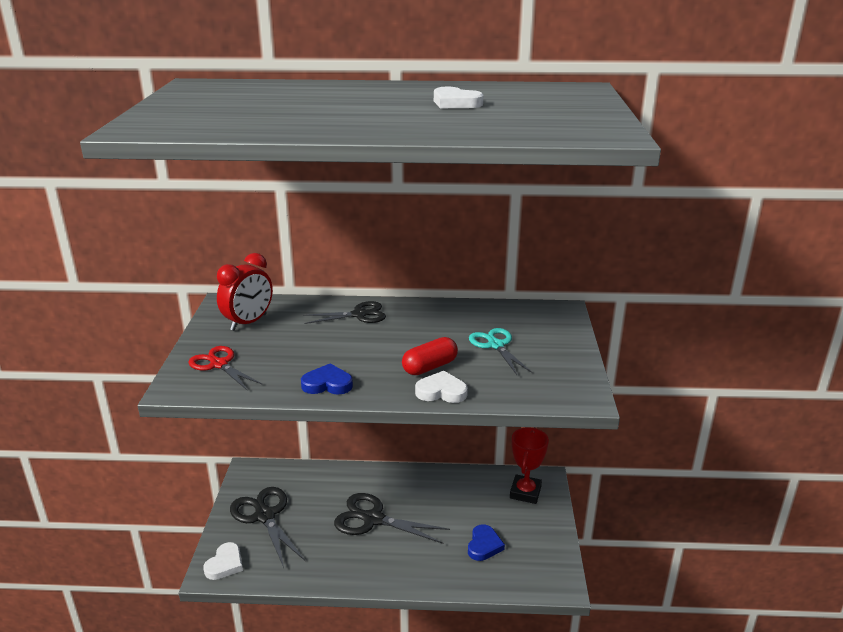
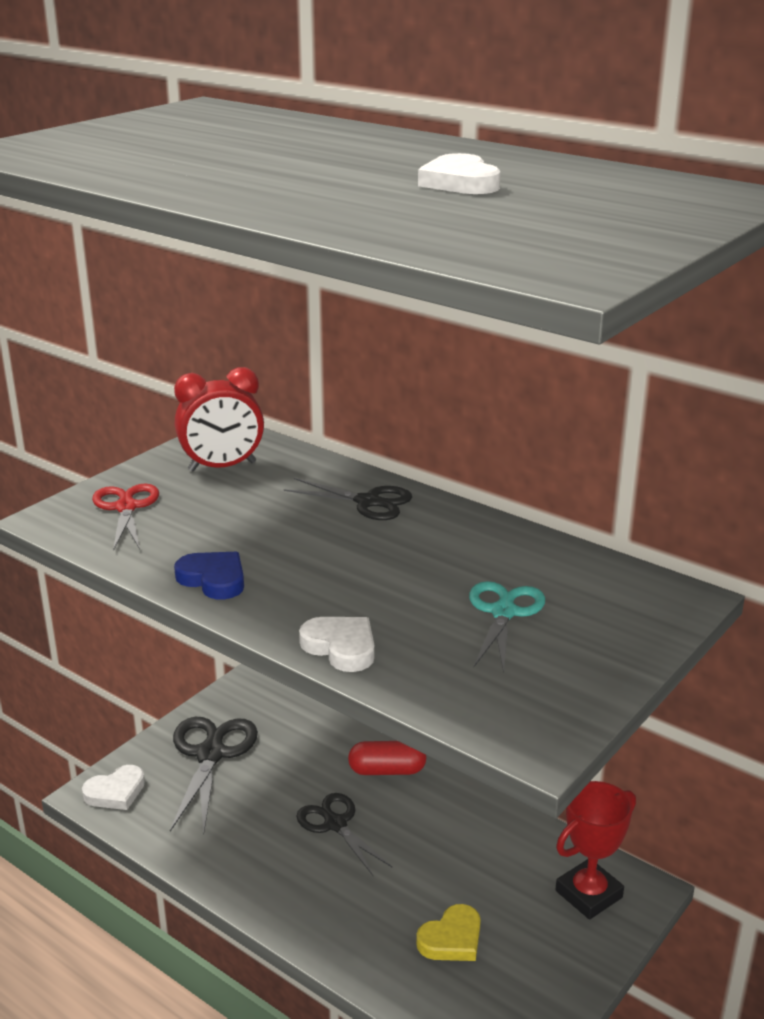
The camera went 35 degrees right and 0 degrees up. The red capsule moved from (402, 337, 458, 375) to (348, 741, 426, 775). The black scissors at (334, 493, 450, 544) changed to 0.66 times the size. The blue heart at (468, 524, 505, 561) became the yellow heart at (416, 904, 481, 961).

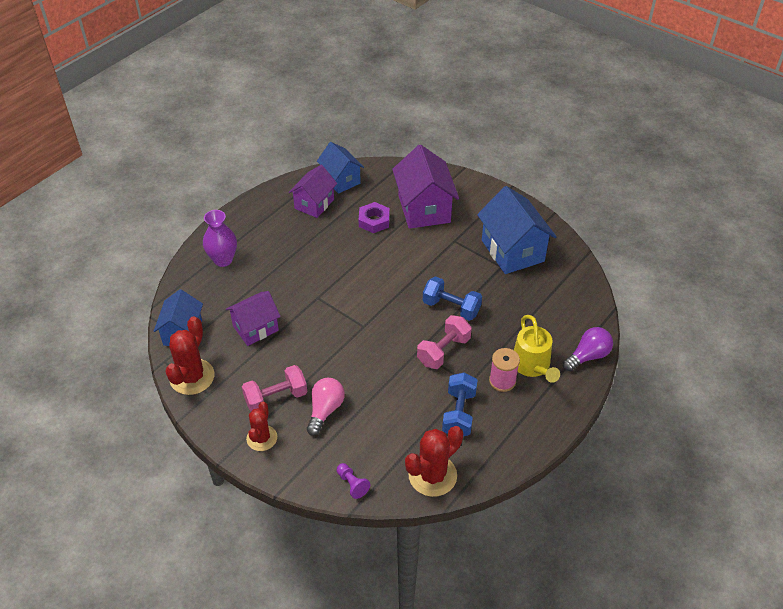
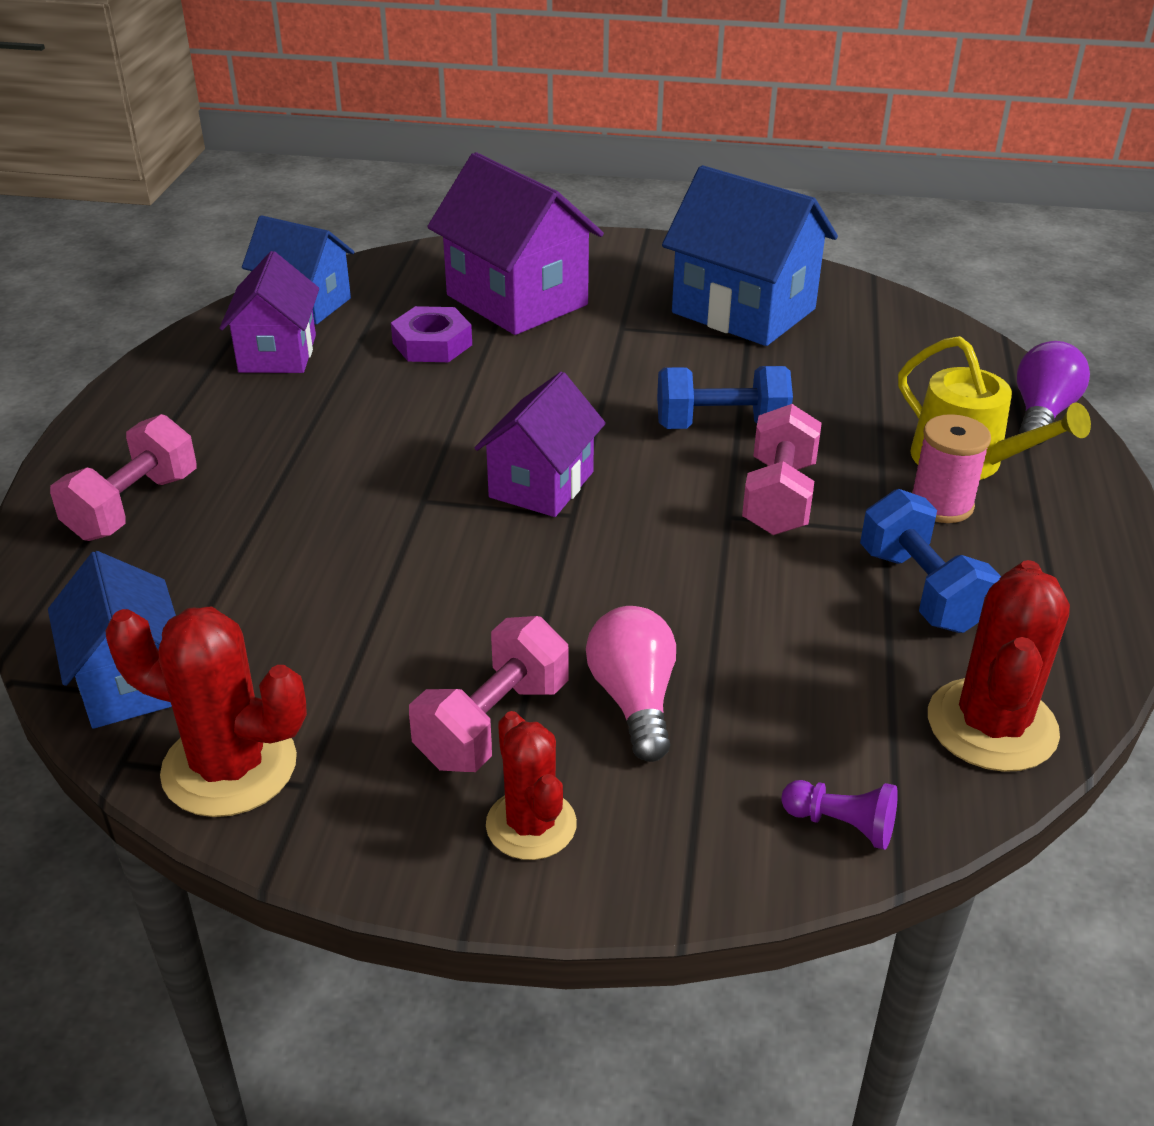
The camera went 30 degrees left and 10 degrees down. The purple vase at (203, 210, 237, 267) was replaced by the pink dumbbell at (50, 414, 197, 541). The purple house moved from (226, 291, 281, 346) to (474, 372, 606, 517). The red cactus at (165, 316, 215, 395) turned 60 degrees counterclockwise.

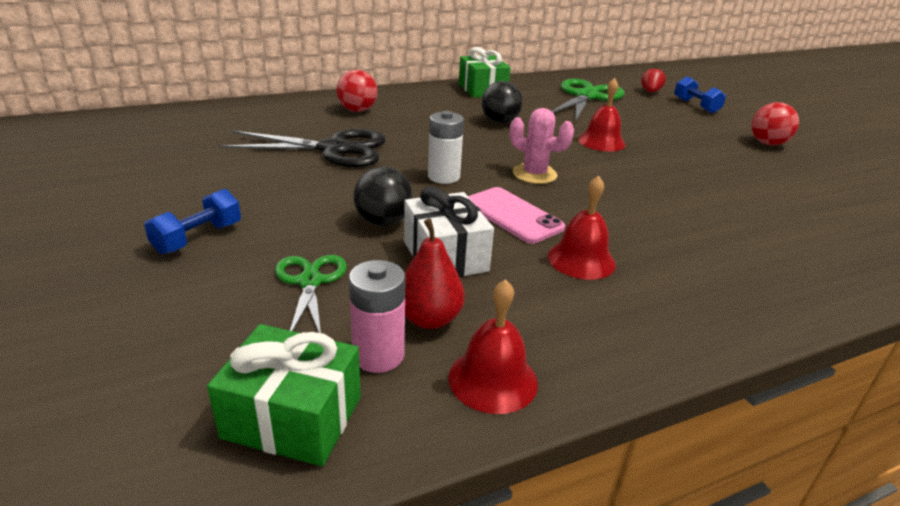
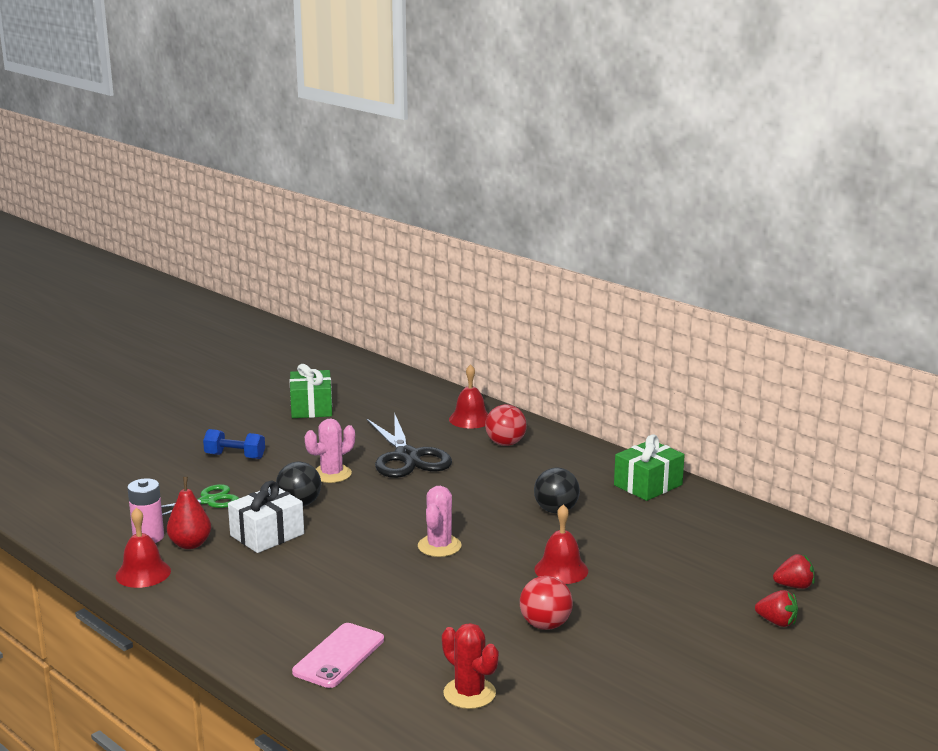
The camera went 70 degrees right and 10 degrees down. The blue dumbbell at (674, 76, 726, 114) was replaced by the red strawberry at (755, 590, 798, 627). The green scissors at (552, 79, 625, 122) disappeared. The red ball moved from (751, 102, 799, 146) to (520, 576, 573, 630). The white battery at (428, 111, 464, 184) disappeared. The red bell moved from (548, 176, 616, 280) to (449, 364, 488, 429). The pink phone moved from (468, 187, 565, 244) to (292, 623, 384, 688). The green gift moved from (207, 324, 361, 466) to (290, 364, 332, 418). The pink cactus at (305, 418, 355, 483) appeared. The red cactus at (442, 623, 499, 709) appeared.

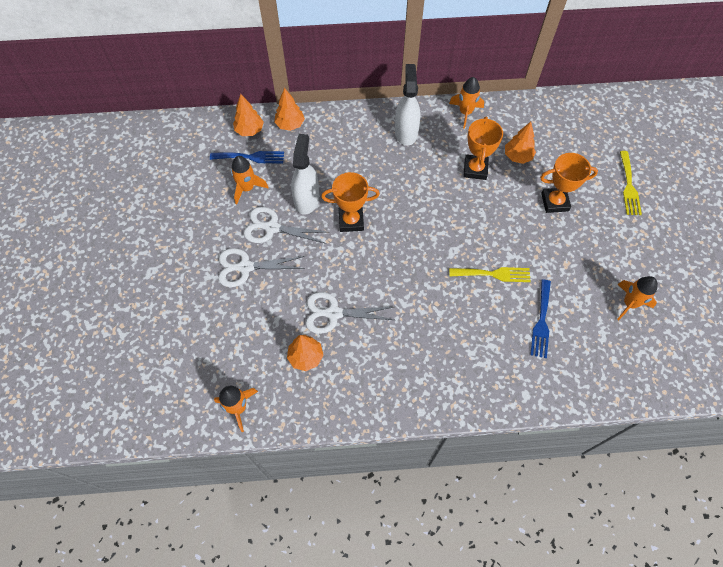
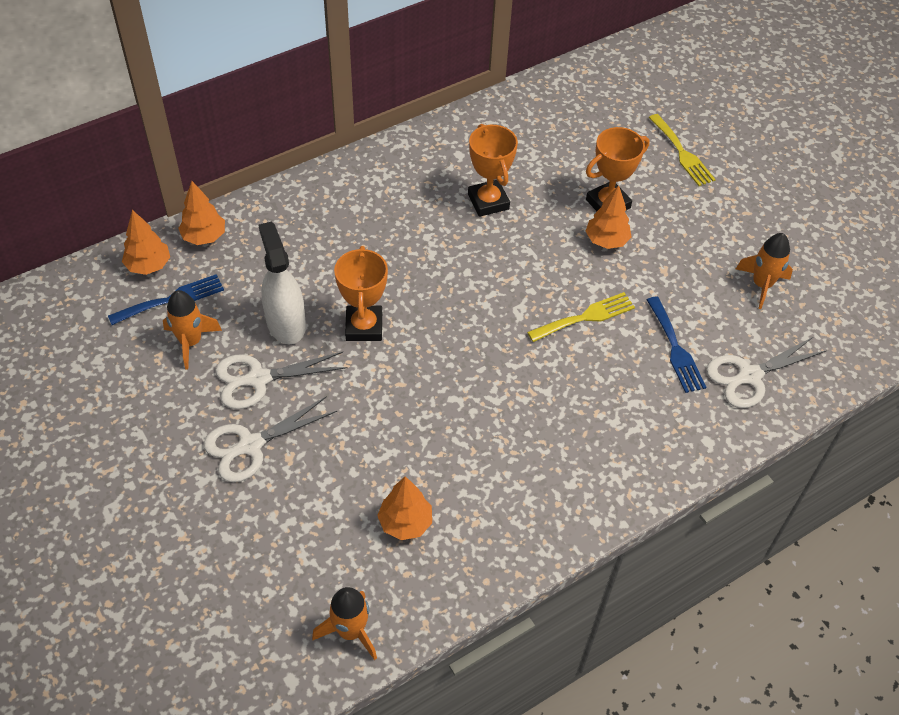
The camera went 30 degrees left and 10 degrees down. The white spray bottle at (395, 64, 421, 146) disappeared. The orange rocket at (449, 77, 484, 129) disappeared. The orange tree moved from (505, 122, 536, 164) to (585, 185, 632, 249). The orange trophy at (321, 172, 380, 232) turned 60 degrees counterclockwise. The white scissors moved from (306, 292, 394, 334) to (706, 336, 827, 408).

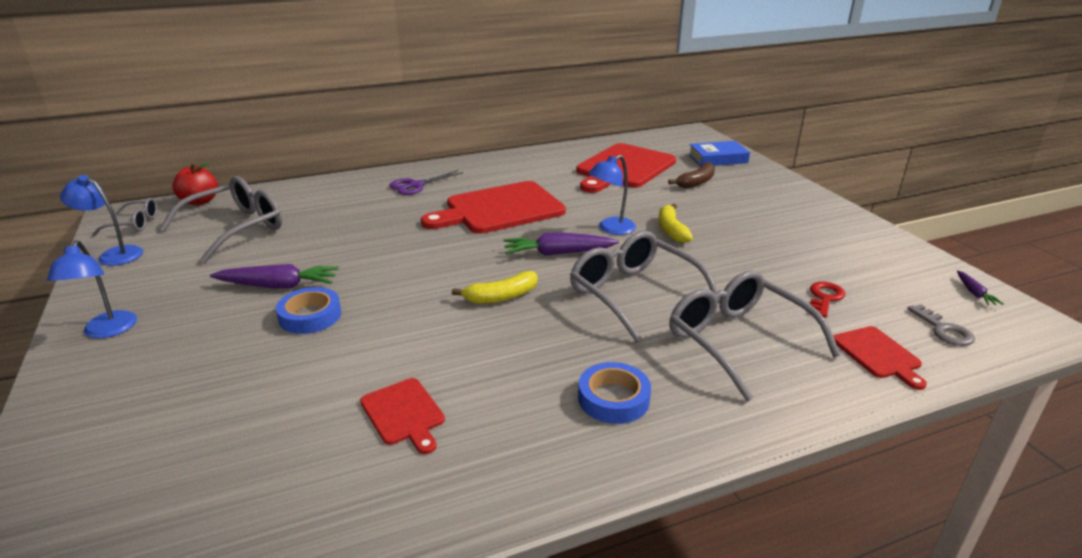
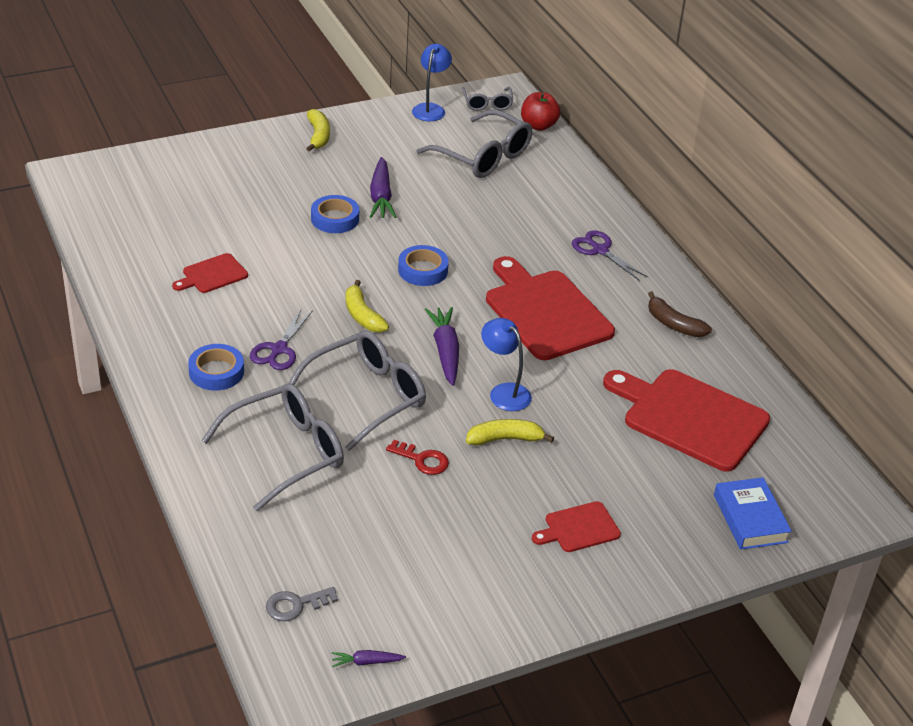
The camera went 85 degrees right and 10 degrees up. The brown banana moved from (668, 162, 715, 188) to (648, 292, 712, 337). The blue lamp at (47, 240, 137, 338) was replaced by the yellow banana at (306, 109, 330, 152). The red key moved from (810, 282, 846, 318) to (386, 440, 449, 475). The red cutting board moved from (833, 326, 927, 390) to (532, 501, 621, 552). The blue tape at (398, 245, 449, 286) appeared. The purple scissors at (250, 309, 313, 370) appeared.

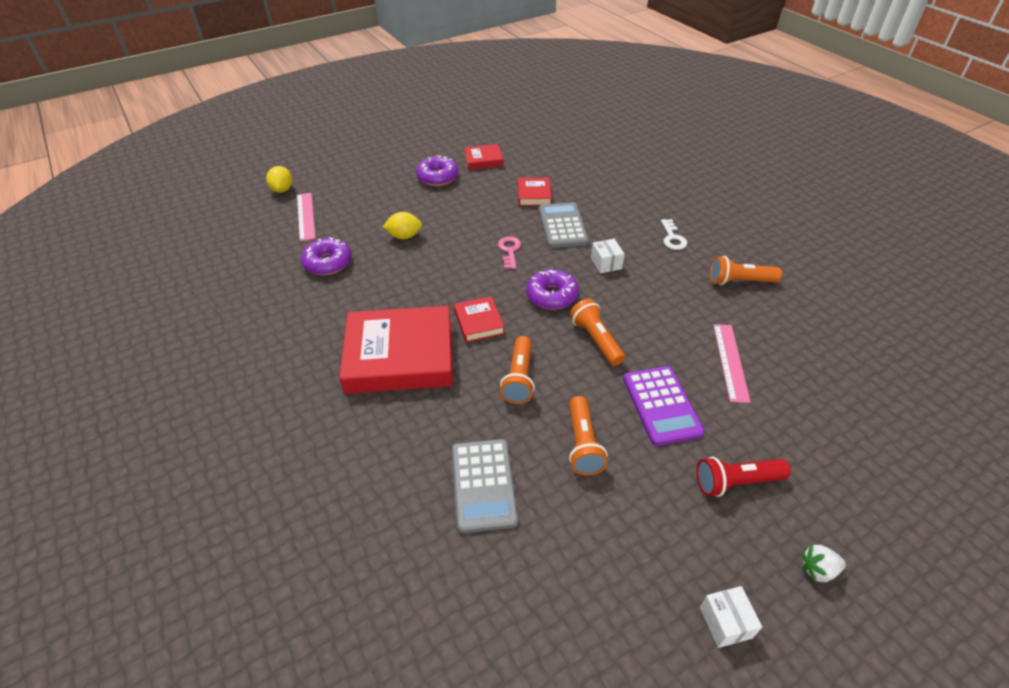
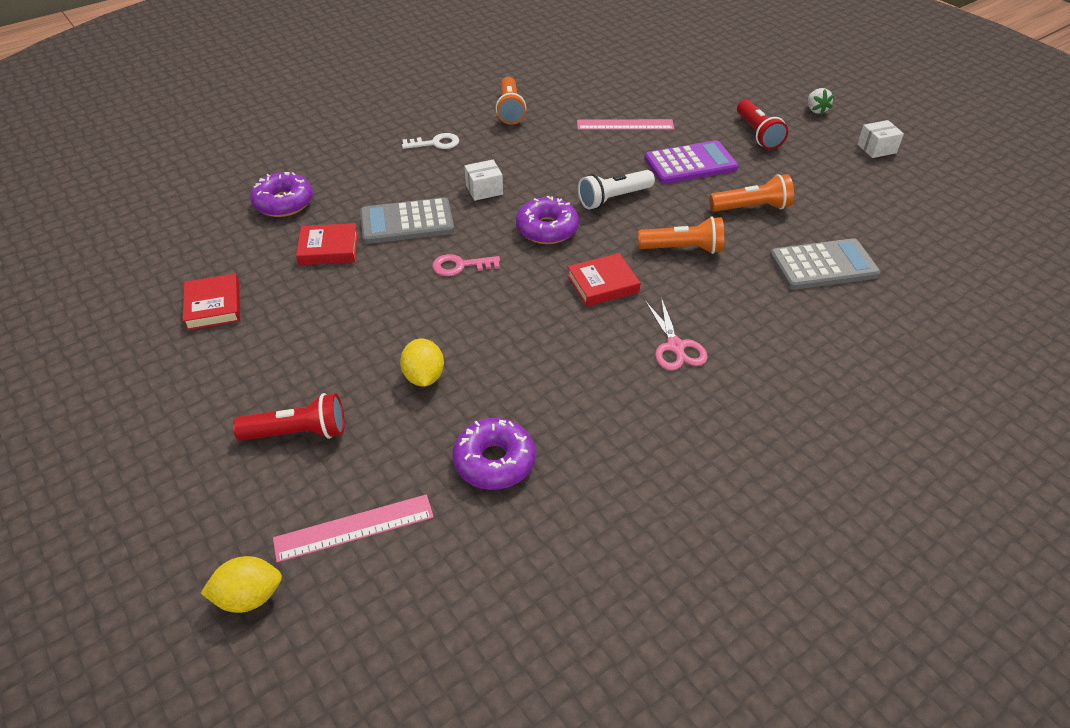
The camera went 95 degrees left and 0 degrees up. The purple donut moved from (416, 155, 458, 186) to (250, 172, 313, 217). The orange flashlight at (570, 298, 625, 366) became the white flashlight at (578, 170, 655, 209). The red book at (339, 306, 453, 394) was replaced by the pink scissors at (645, 297, 707, 370). The red flashlight at (233, 393, 344, 441) appeared.

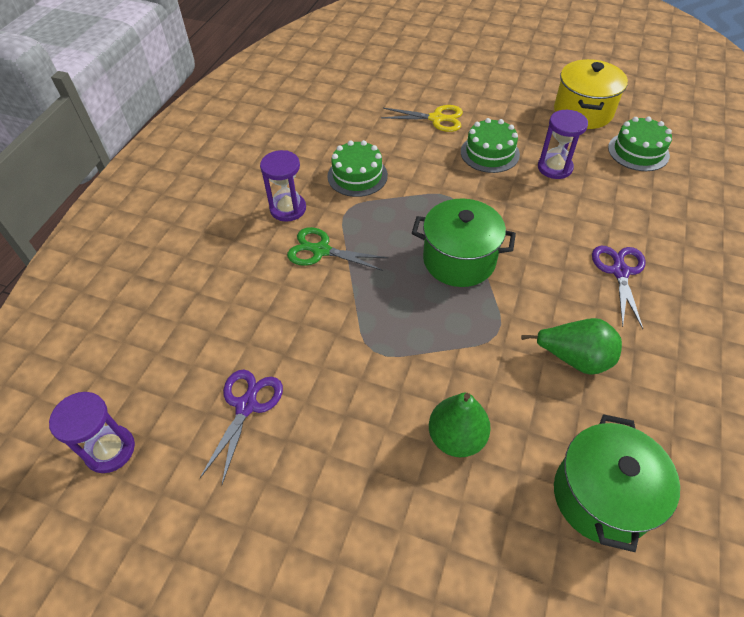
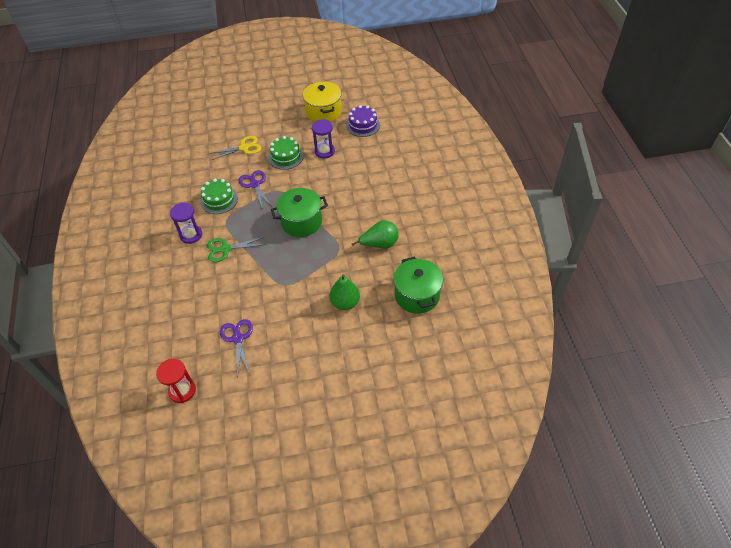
The camera went 30 degrees left and 0 degrees up. The green cake at (608, 117, 672, 171) became the purple cake at (346, 105, 380, 137). The purple scissors moved from (592, 246, 645, 329) to (238, 170, 271, 210). The purple hourglass at (49, 392, 135, 473) became the red hourglass at (156, 359, 196, 403).

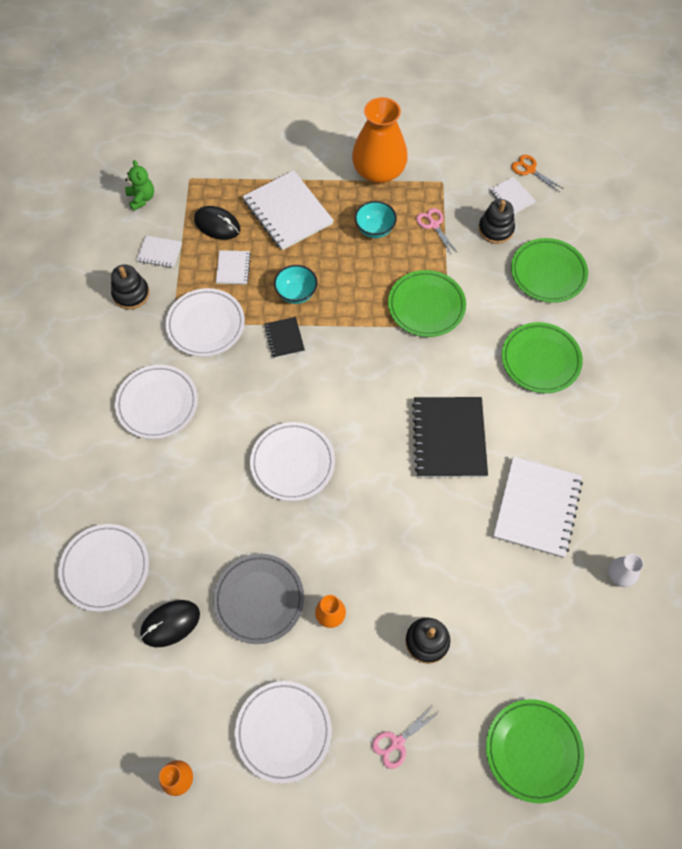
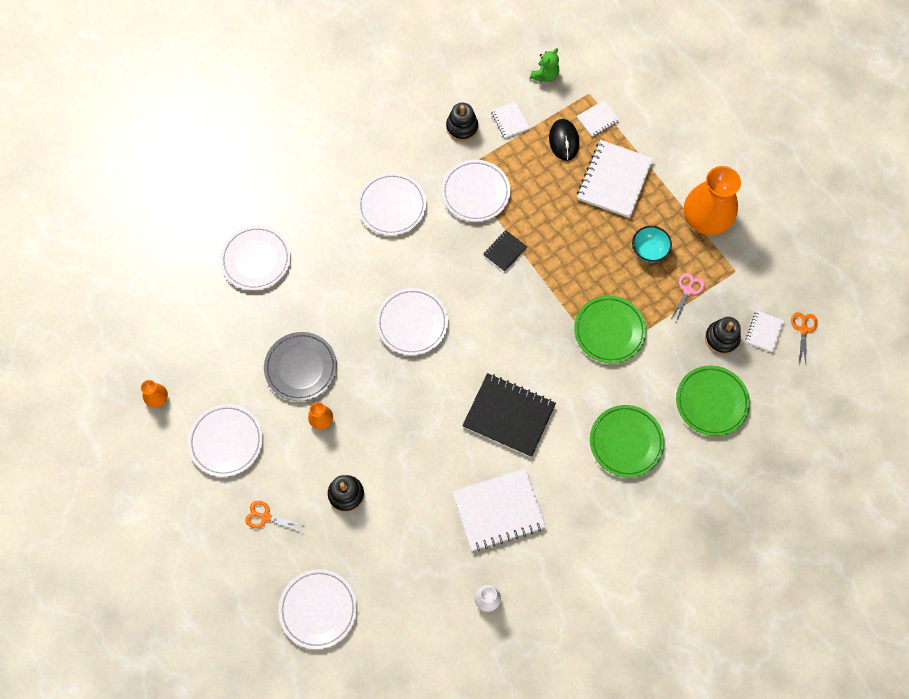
The camera went 55 degrees right and 5 degrees up. The white notebook moved from (216, 250, 251, 285) to (576, 100, 619, 137). The turquoise bowl at (274, 265, 318, 304) disappeared. The black notebook at (412, 397, 488, 478) turned 60 degrees clockwise. The black mouse at (140, 600, 200, 647) disappeared. The green plate at (486, 699, 584, 803) became the white plate at (278, 569, 357, 649). The pink scissors at (372, 706, 439, 769) became the orange scissors at (245, 501, 303, 532).

